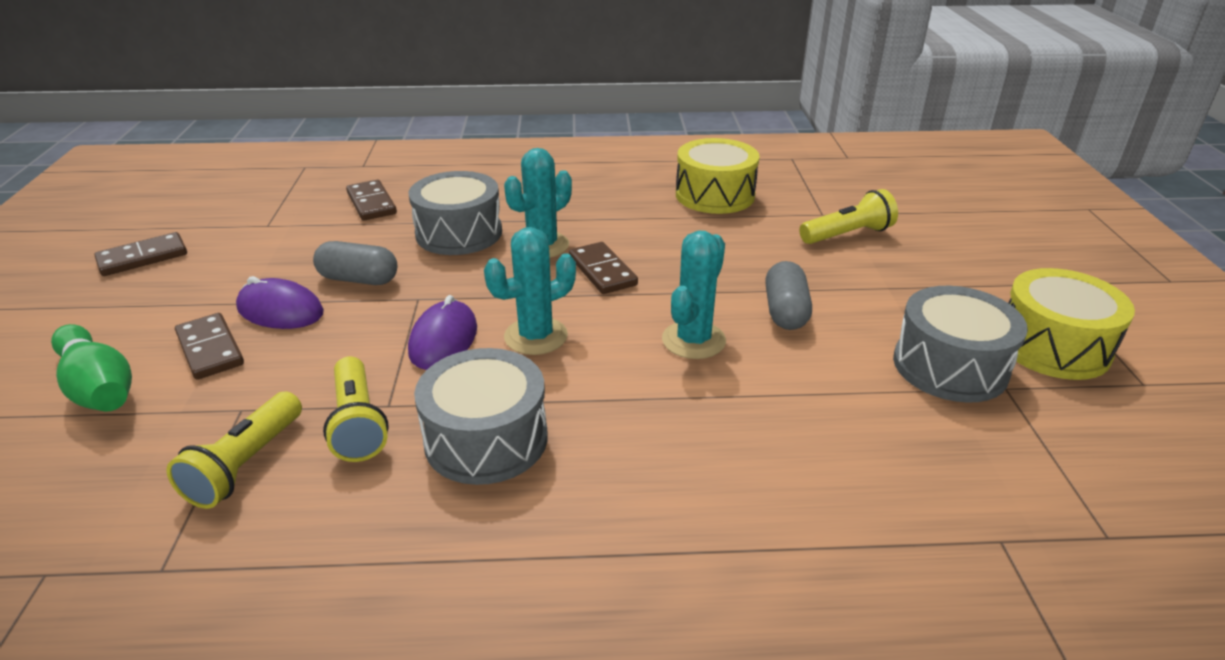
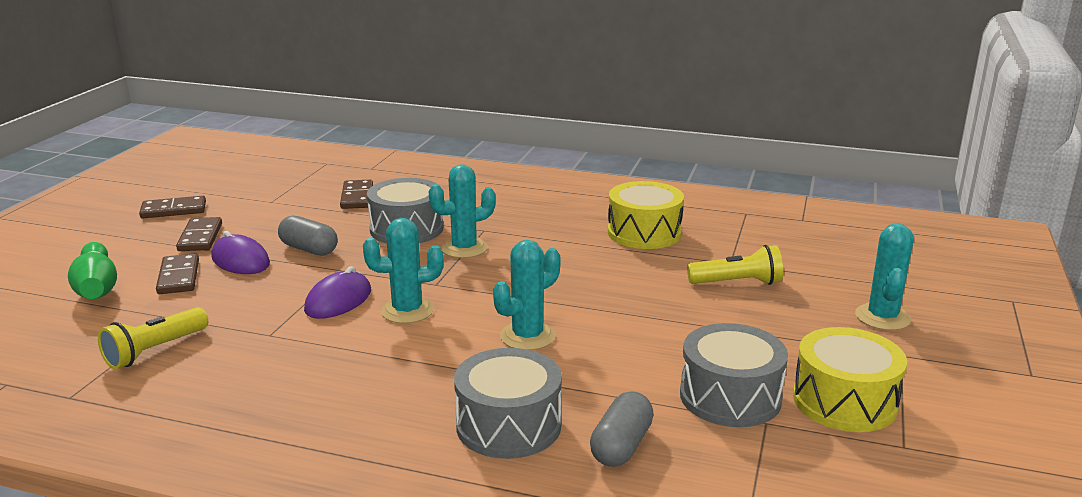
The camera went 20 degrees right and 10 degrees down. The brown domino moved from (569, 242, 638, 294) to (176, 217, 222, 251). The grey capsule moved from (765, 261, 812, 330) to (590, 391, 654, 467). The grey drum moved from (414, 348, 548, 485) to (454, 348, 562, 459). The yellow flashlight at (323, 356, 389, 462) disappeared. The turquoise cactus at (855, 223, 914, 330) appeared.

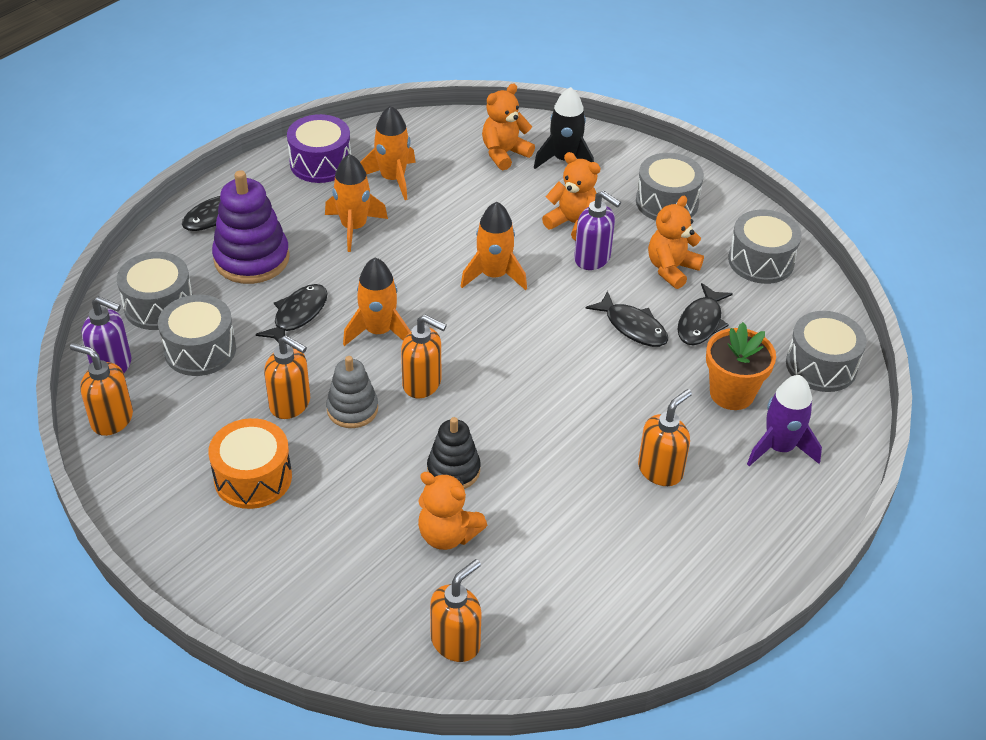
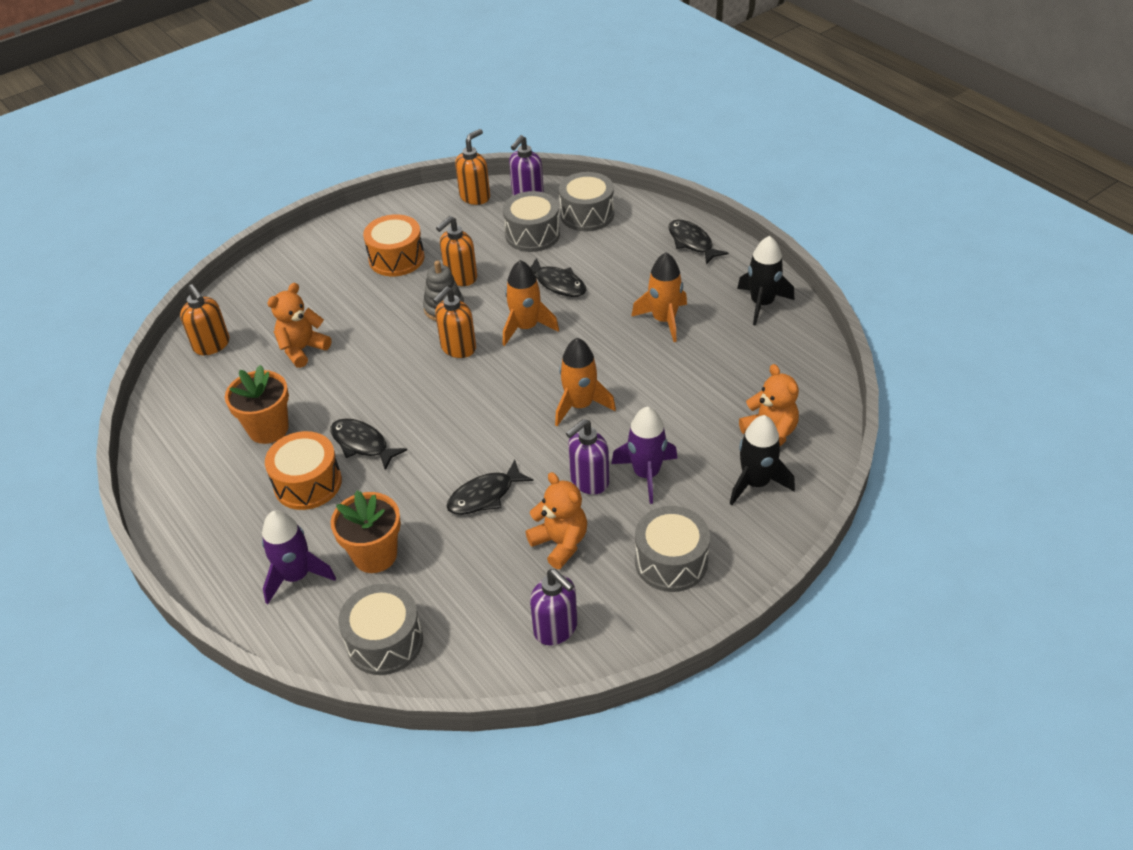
The camera went 105 degrees right and 0 degrees up. The orange rocket at (360, 106, 416, 200) disappeared. The purple drum at (287, 114, 351, 183) was replaced by the black rocket at (737, 236, 794, 326). The orange teddy bear at (542, 152, 601, 241) was replaced by the purple rocket at (611, 406, 678, 504). The purple stacking toy at (212, 170, 290, 284) disappeared. The grey drum at (728, 210, 802, 284) was replaced by the purple soap dispenser at (530, 569, 578, 645). The black fish moved from (677, 283, 733, 345) to (330, 418, 407, 470). The orange soap dispenser at (638, 389, 692, 486) was replaced by the orange drum at (265, 431, 342, 510). The black stacking toy at (427, 417, 481, 489) disappeared. The orange flower pot at (225, 365, 289, 444) appeared.

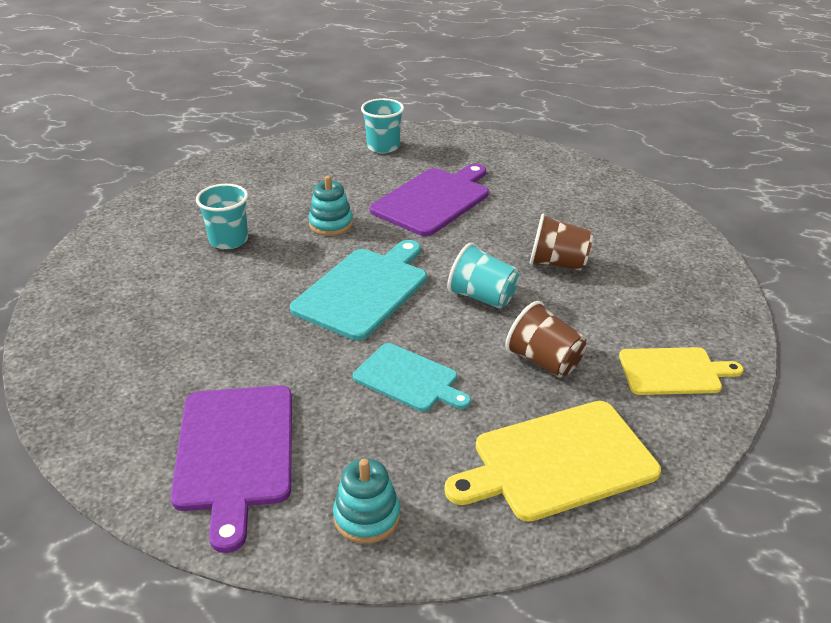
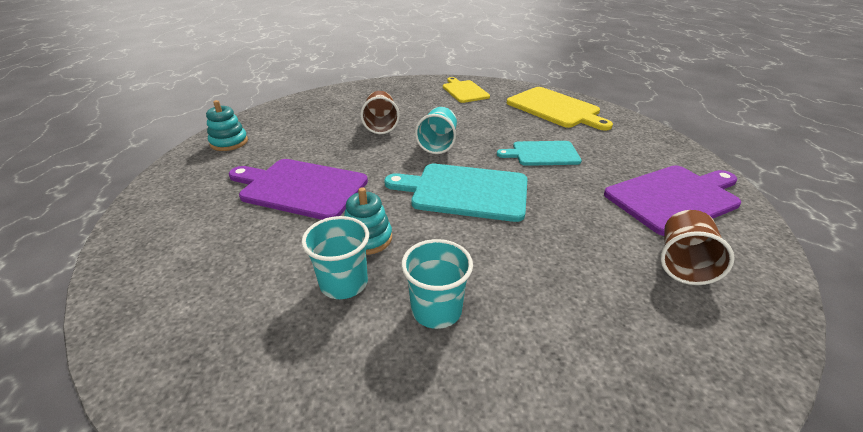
The camera went 110 degrees left and 0 degrees up. The turquoise cup moved from (361, 98, 404, 153) to (301, 216, 369, 299). The brown cup moved from (506, 301, 587, 378) to (660, 210, 735, 285). The turquoise cutting board at (353, 343, 471, 412) turned 105 degrees counterclockwise. The turquoise stacking toy moved from (333, 458, 400, 544) to (206, 100, 248, 151).

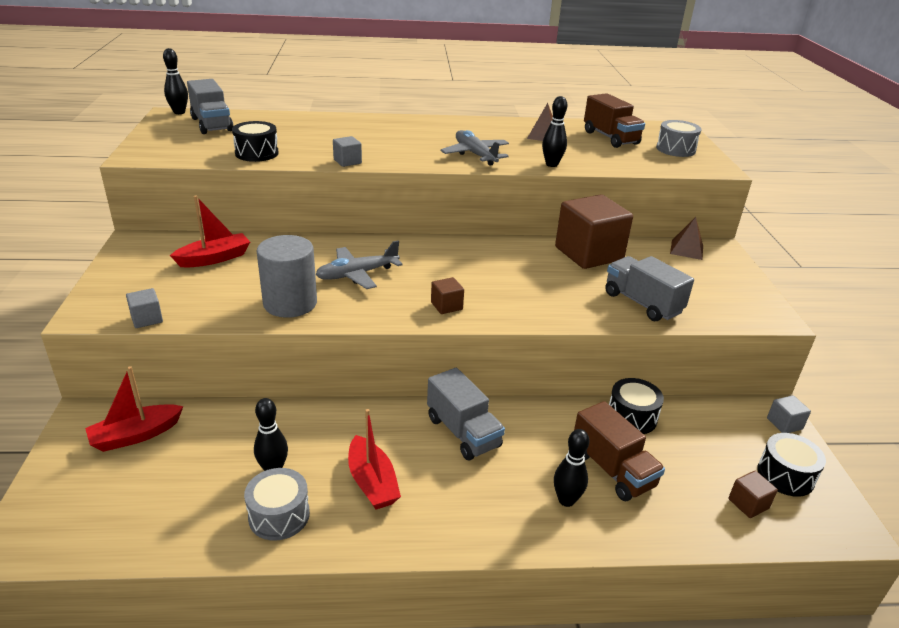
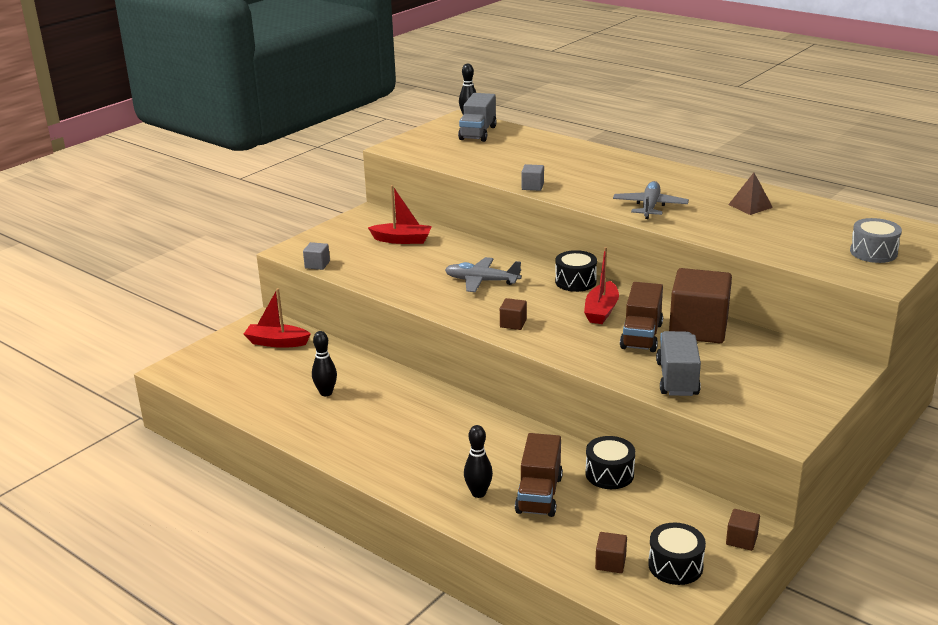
The camera went 45 degrees right and 5 degrees down. The brown truck moved from (584, 93, 645, 148) to (620, 282, 663, 352). The black bowling pin at (542, 96, 567, 167) disappeared. The black drum moved from (232, 121, 279, 162) to (555, 250, 597, 292). The brown pyramid at (670, 217, 703, 260) disappeared. The grey cylinder at (257, 235, 317, 318) disappeared. The grey truck at (427, 368, 505, 460) disappeared. The grey cube at (767, 395, 811, 433) became the brown cube at (726, 509, 760, 551). The red boat moved from (348, 409, 401, 510) to (584, 247, 619, 324). The grey drum at (244, 468, 310, 541) disappeared.

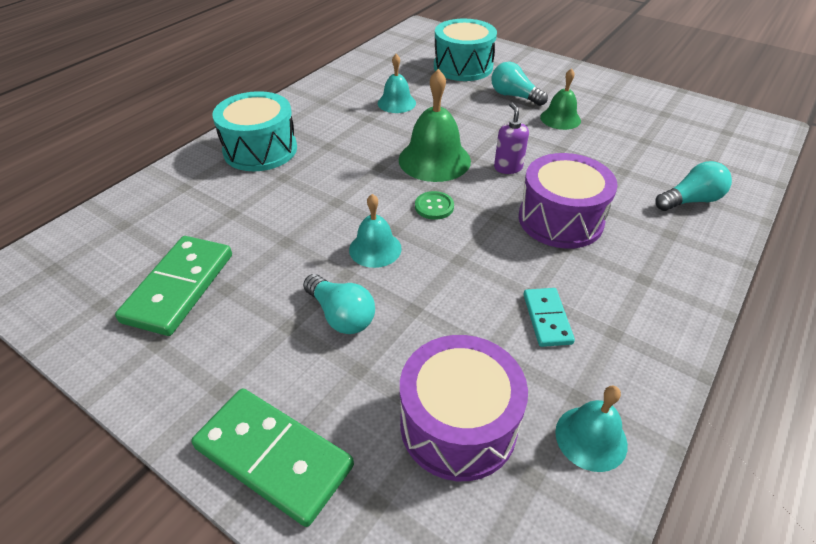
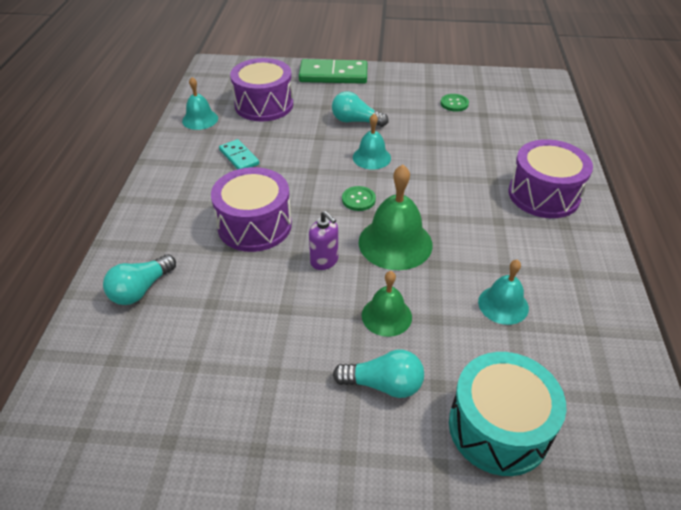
The camera went 150 degrees right and 0 degrees up. The green bell moved from (540, 68, 581, 130) to (362, 271, 412, 337). The turquoise drum at (212, 91, 297, 171) became the purple drum at (508, 139, 593, 218). The green domino at (115, 236, 232, 336) was replaced by the green button at (440, 94, 469, 112).

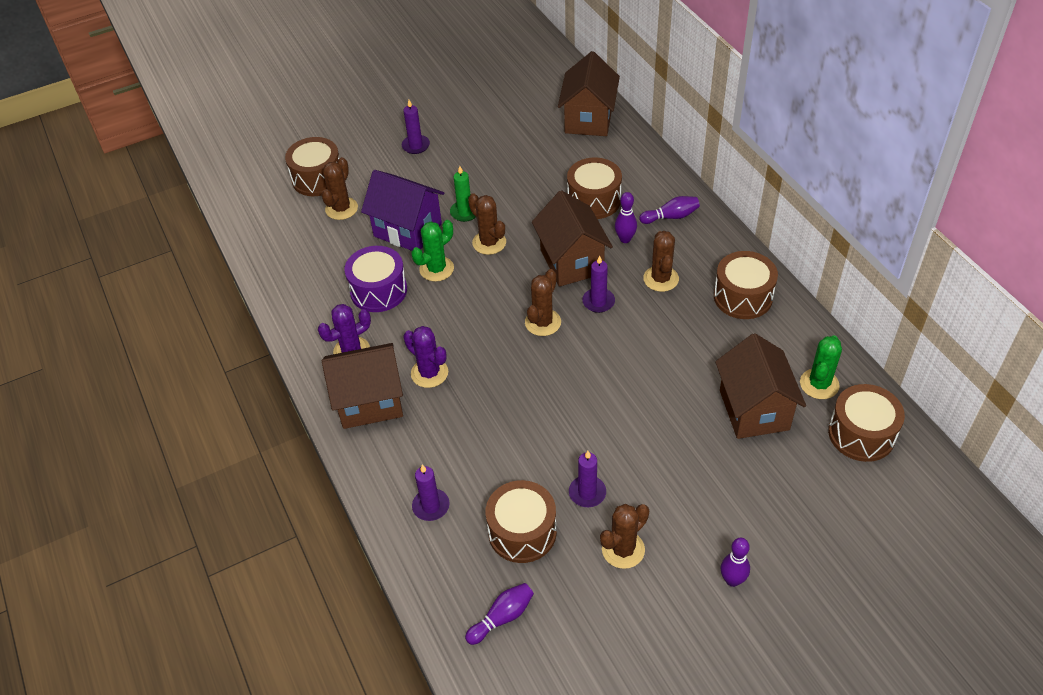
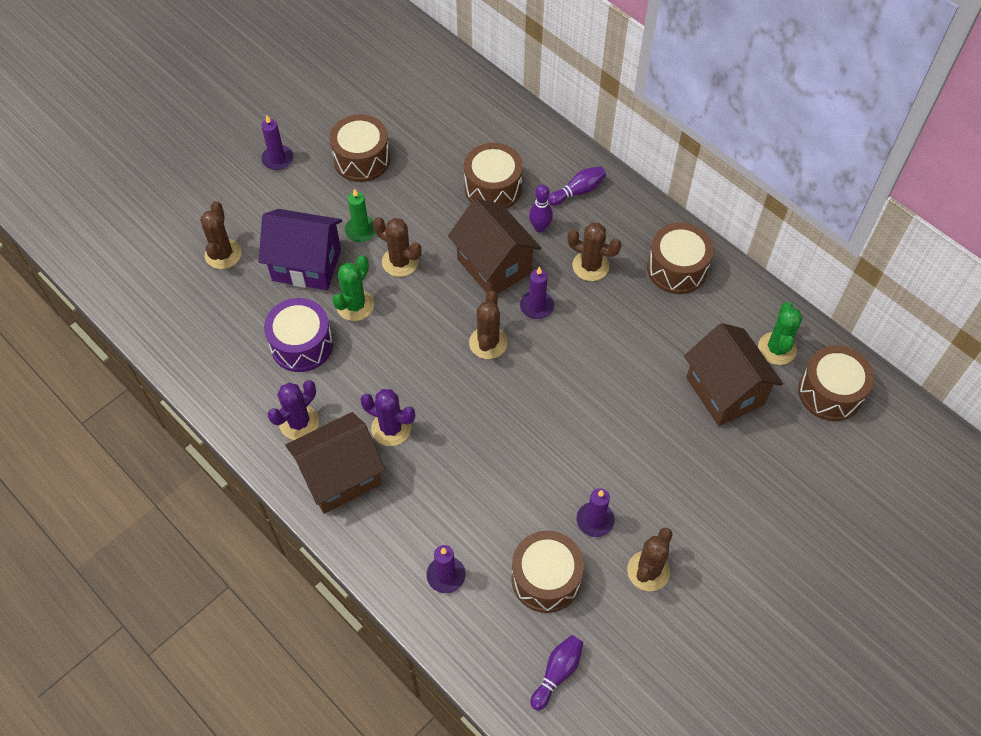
The camera went 20 degrees left and 10 degrees up. The brown house at (558, 51, 620, 136) disappeared. The brown drum moved from (285, 137, 339, 196) to (329, 114, 390, 182). The brown cactus at (643, 231, 679, 292) turned 45 degrees counterclockwise. The purple bowling pin at (721, 538, 750, 587) disappeared.

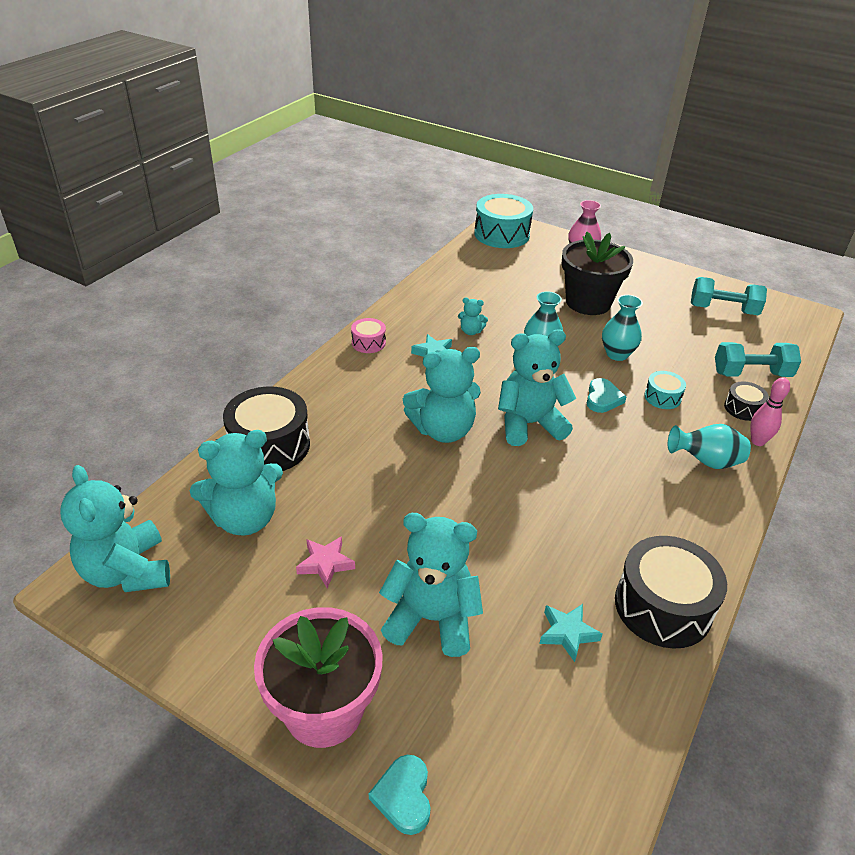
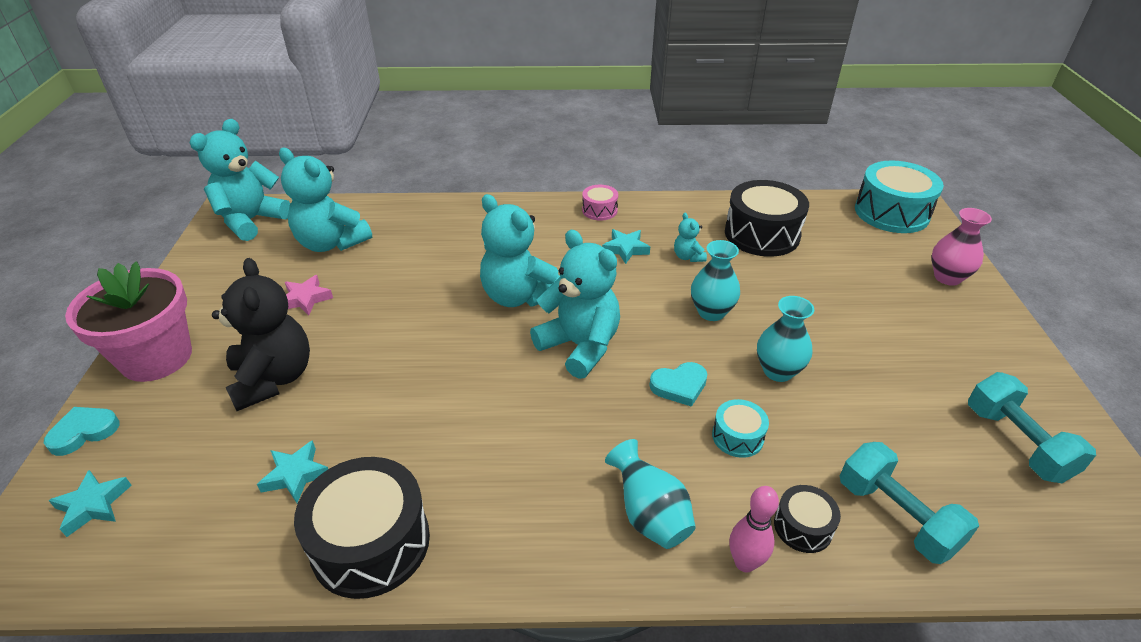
The camera went 60 degrees right and 0 degrees up. The black flower pot at (561, 232, 633, 315) disappeared. The black drum moved from (223, 386, 310, 471) to (725, 180, 809, 257). The turquoise teddy bear at (379, 513, 483, 657) became the black teddy bear at (212, 258, 310, 411). The turquoise star at (48, 470, 132, 537) appeared.

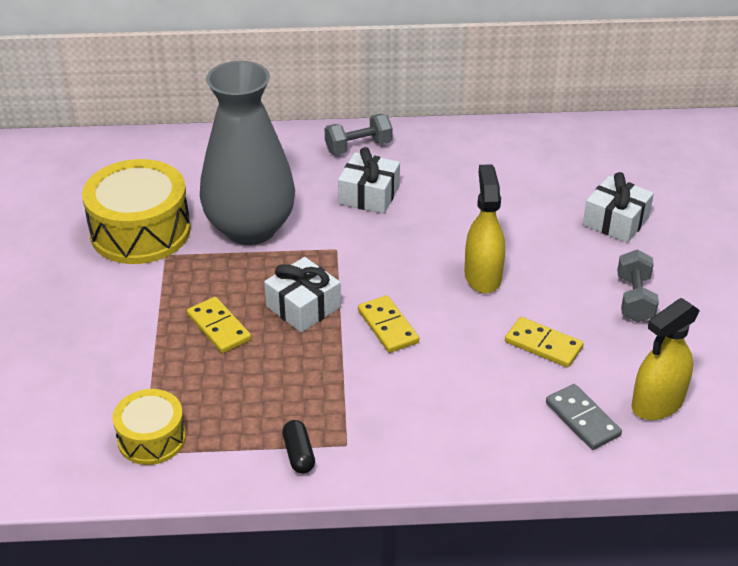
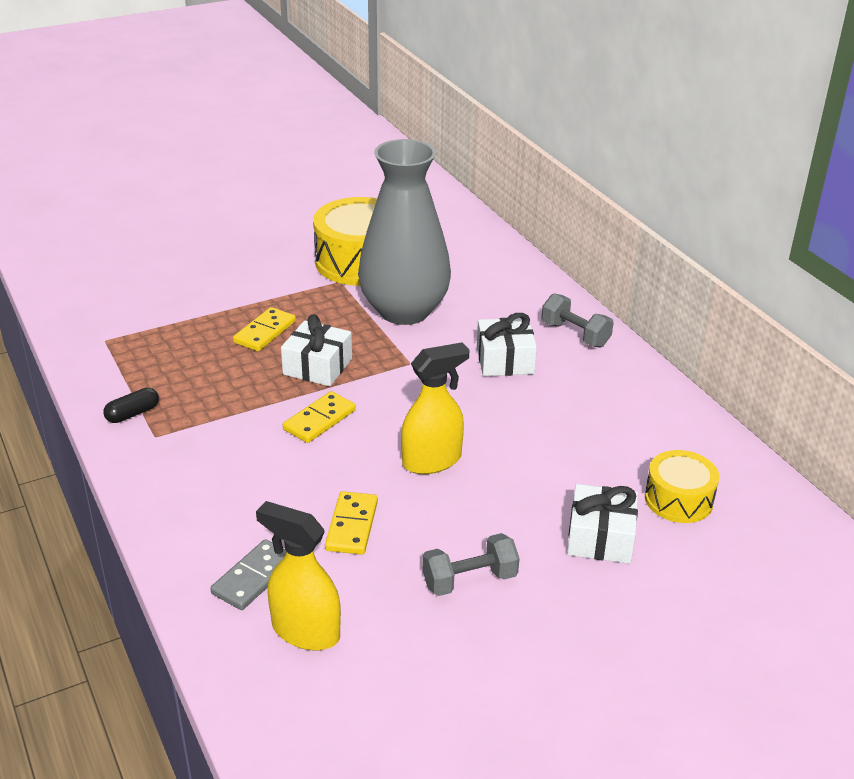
The camera went 65 degrees right and 5 degrees down. The yellow drum moved from (113, 389, 186, 465) to (645, 450, 719, 523).

